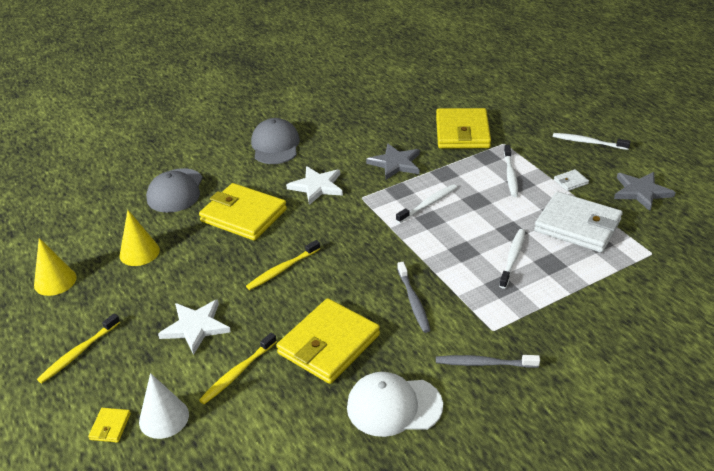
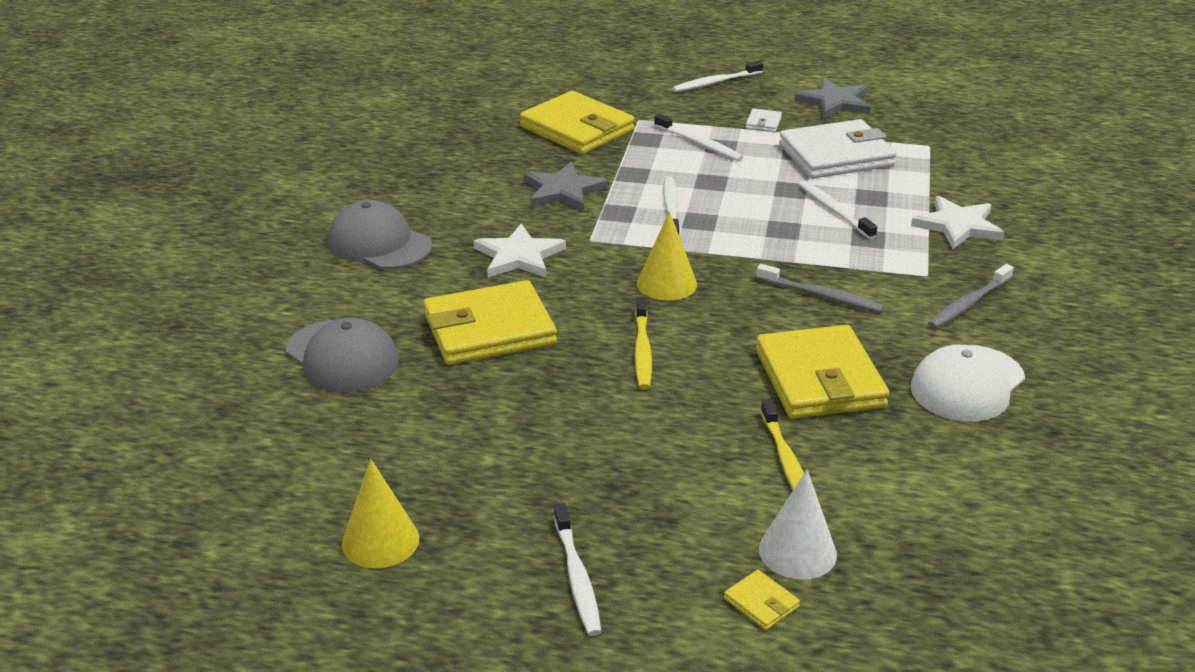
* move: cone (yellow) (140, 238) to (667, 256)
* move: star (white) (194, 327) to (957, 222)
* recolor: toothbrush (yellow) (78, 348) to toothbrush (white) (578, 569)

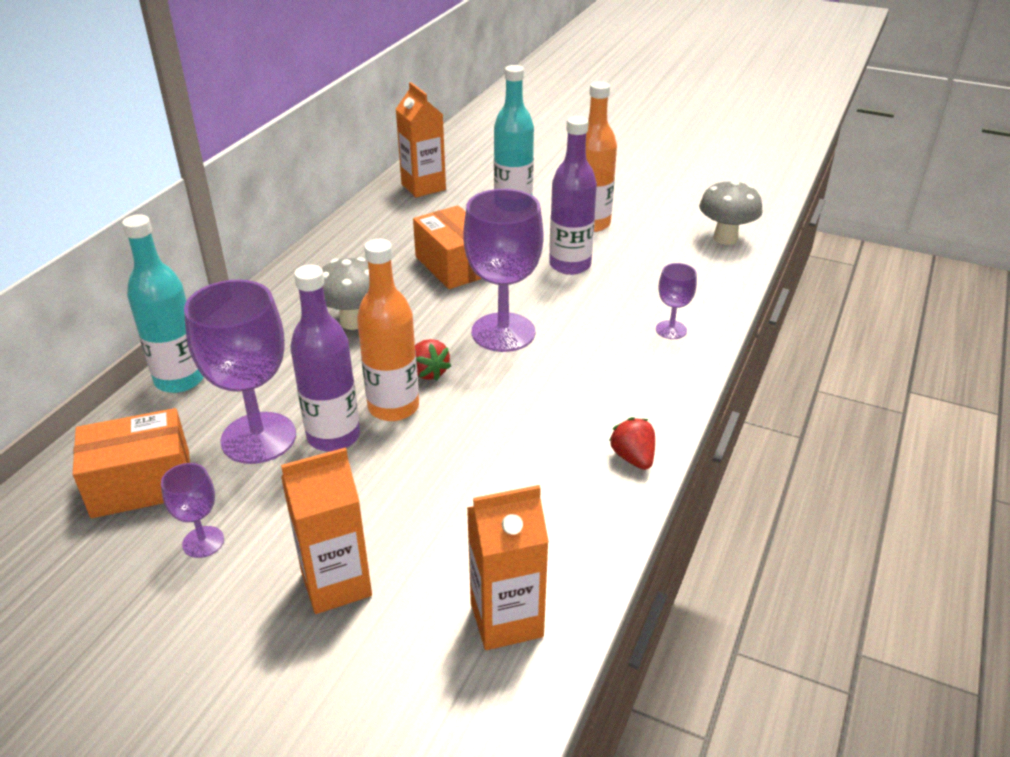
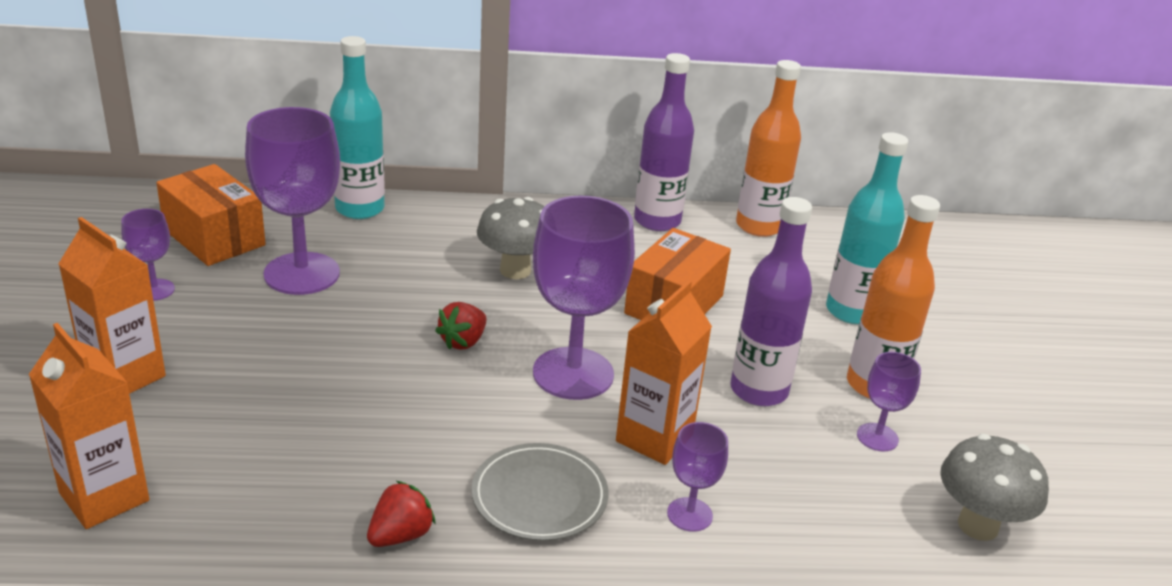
* insert: plate (grey) (540, 492)
* insert: goblet (purple) (889, 402)
* move: bottle (purple) (325, 358) to (664, 142)
* move: bottle (orange) (388, 330) to (768, 148)
* move: carton (orange) (421, 140) to (664, 372)

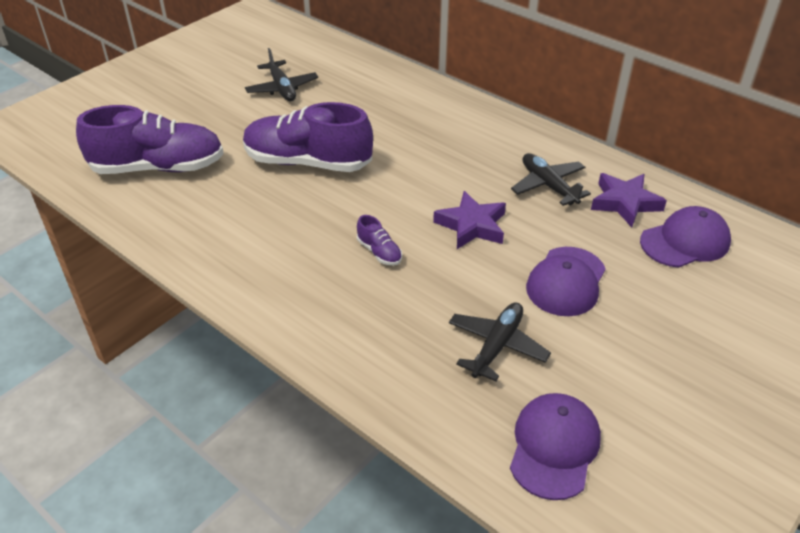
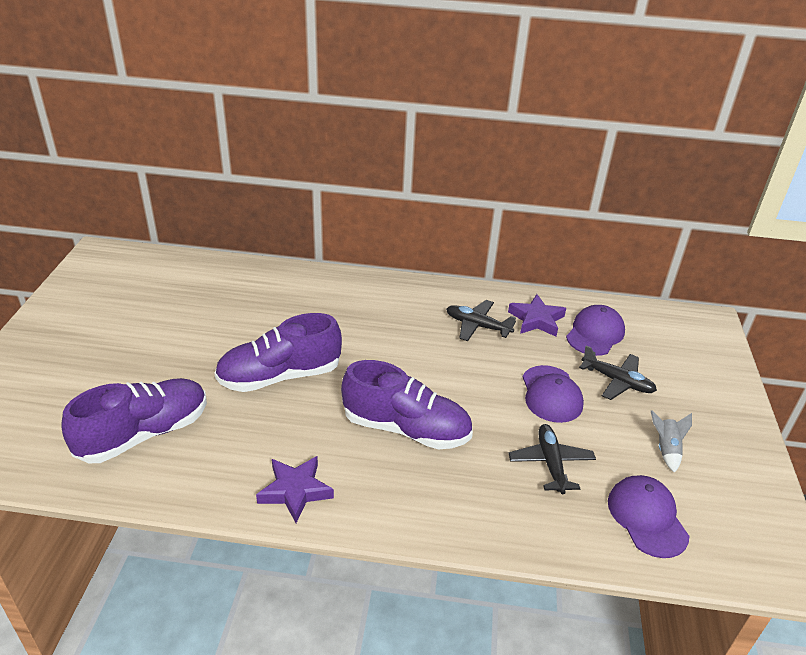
* insert: rocket (grey) (671, 441)
* move: plane (black) (281, 74) to (618, 373)
* move: star (purple) (469, 220) to (295, 489)
* resize: shoe (purple) (379, 240) = (407, 405) x2.44

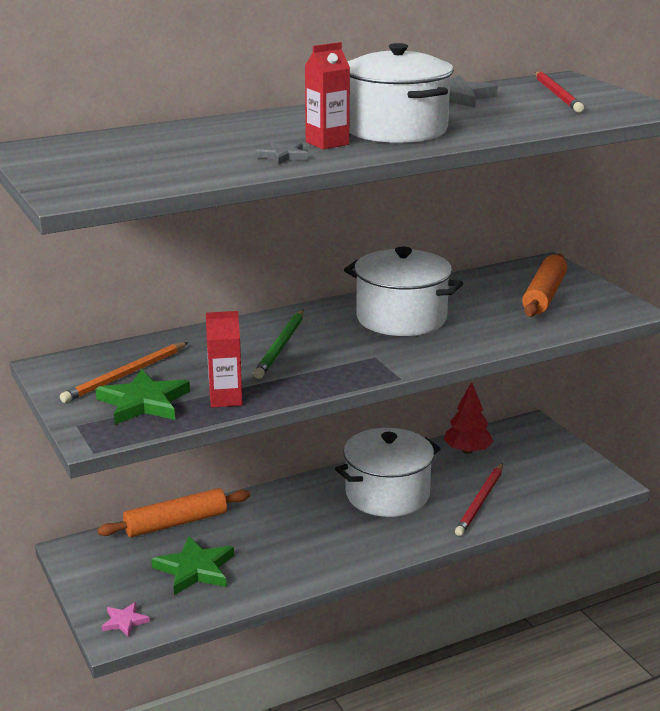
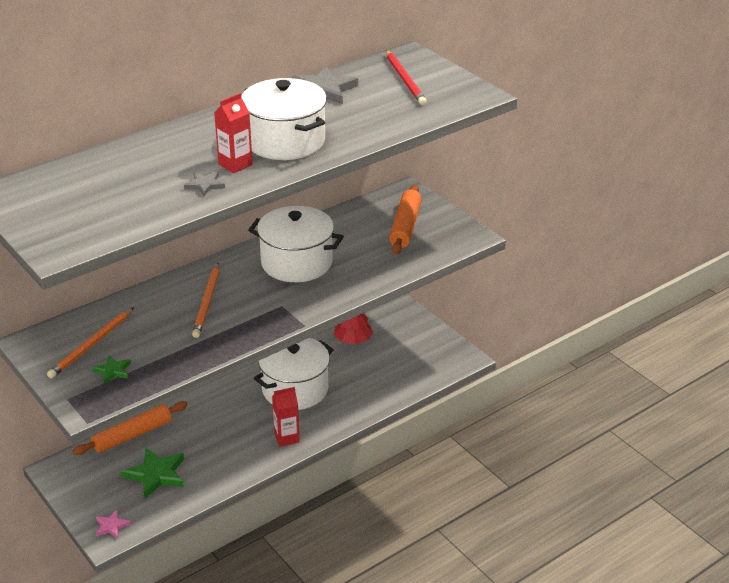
* delete: pencil (red) (479, 499)
* move: carton (red) (224, 359) to (286, 417)
* recolor: pencil (green) (278, 344) to pencil (orange) (206, 300)
* resize: star (green) (143, 397) = (111, 370) x0.54

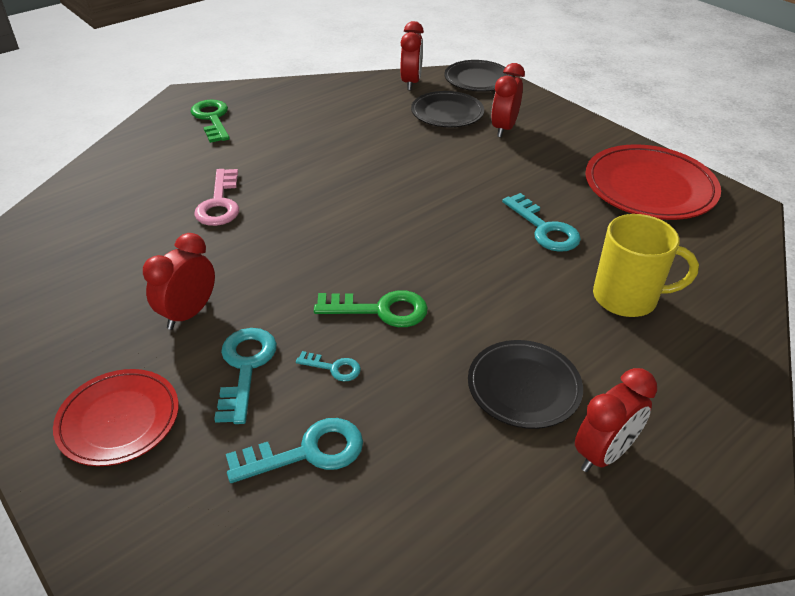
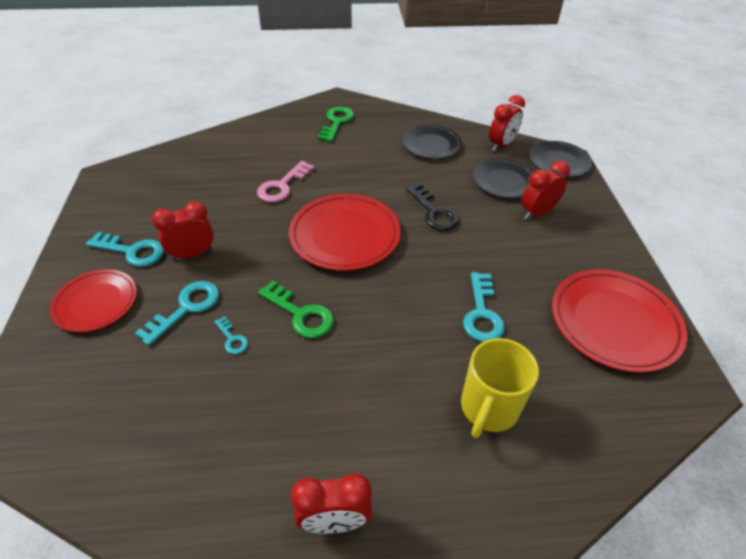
* insert: plate (red) (345, 232)
* insert: key (black) (433, 207)
* move: key (turquoise) (294, 450) to (125, 249)
* move: plate (black) (525, 384) to (432, 142)
* rotate: mug (yellow) (646, 265) = (500, 388) 75 degrees clockwise

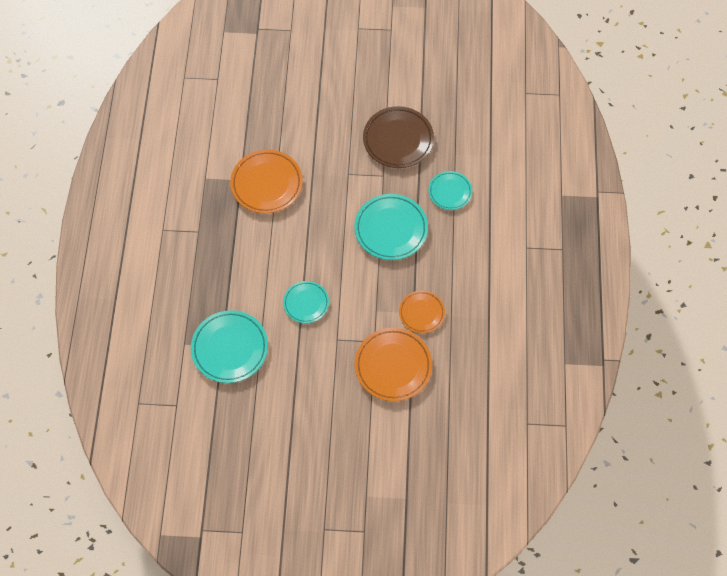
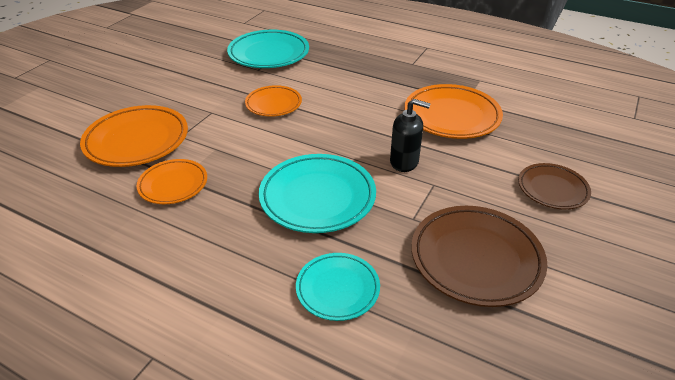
* insert: soap dispenser (black) (410, 135)
* insert: plate (brown) (554, 186)
* recolor: plate (turquoise) (306, 302) to plate (orange) (273, 101)

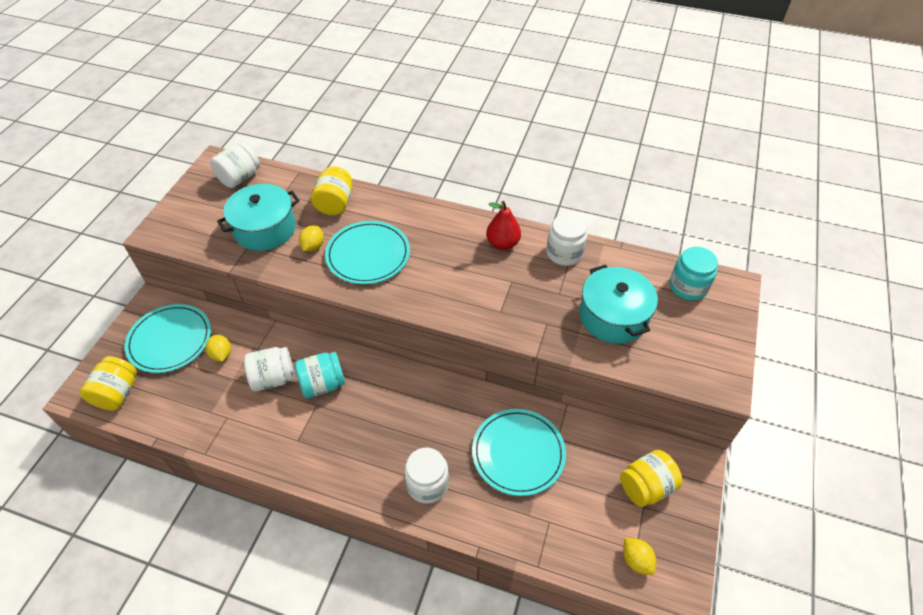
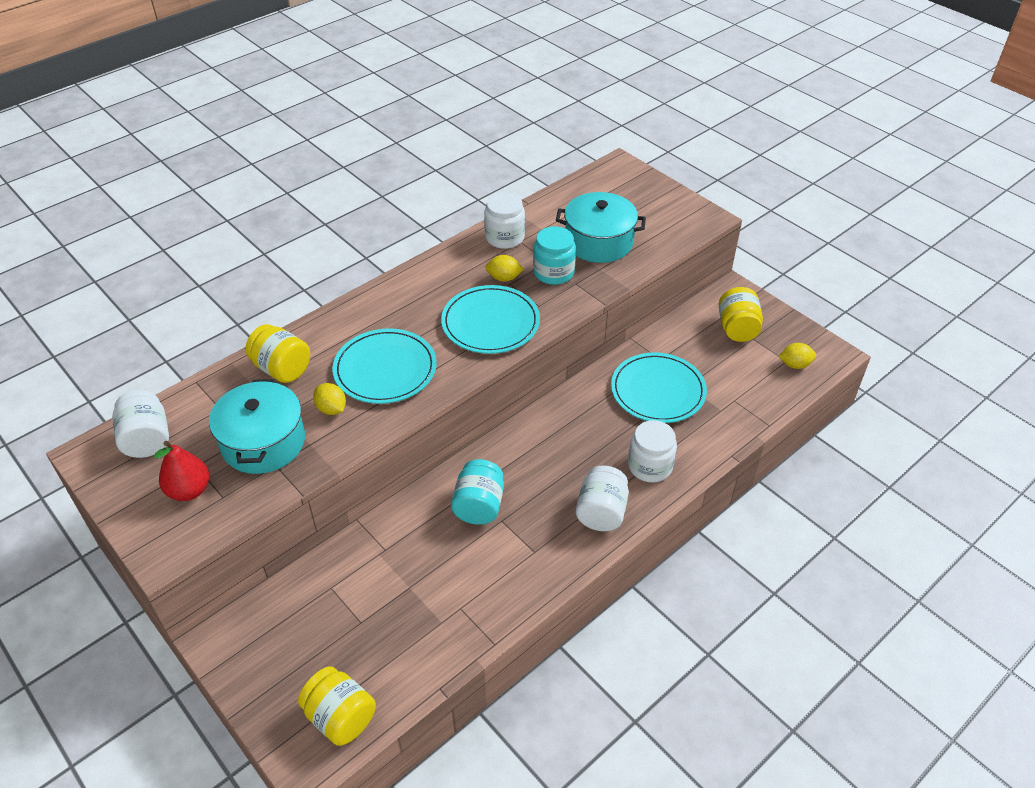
* move: plate (turquoise) (168, 338) to (490, 319)
* move: lemon (yellow) (218, 348) to (505, 268)
* move: jar (white) (269, 369) to (602, 498)
* move: pear (red) (503, 225) to (181, 471)
* move: jar (turquoise) (693, 274) to (554, 255)

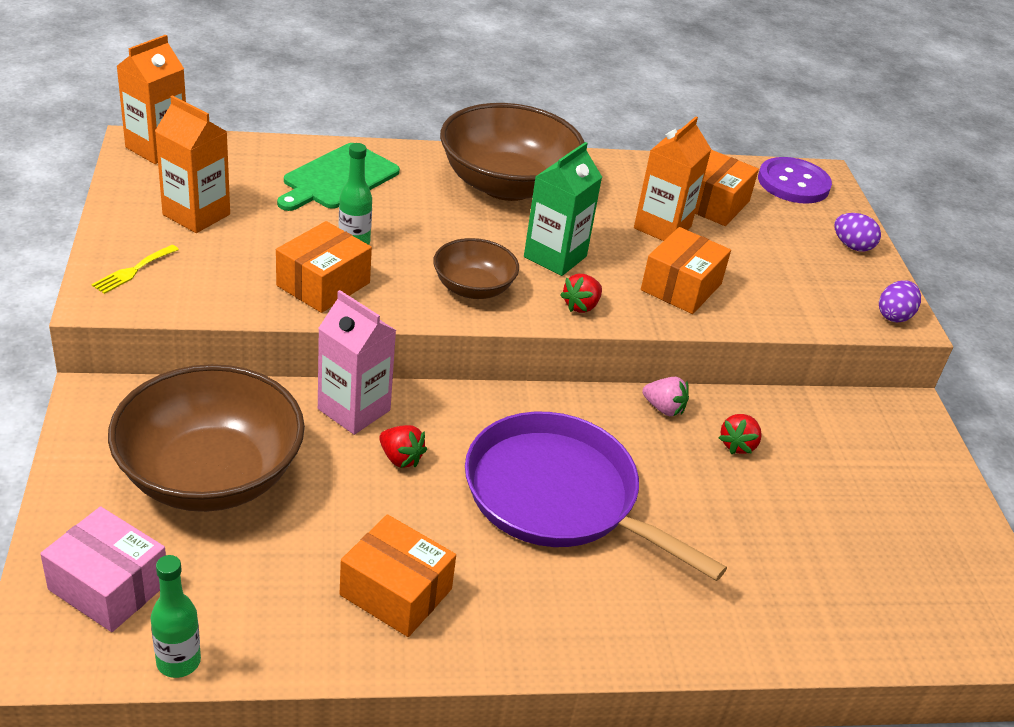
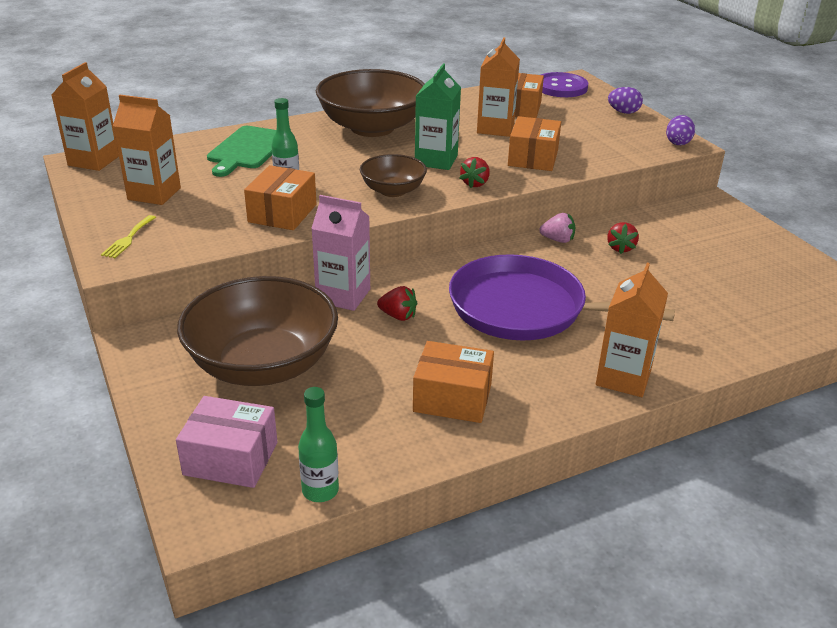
* insert: carton (orange) (632, 330)

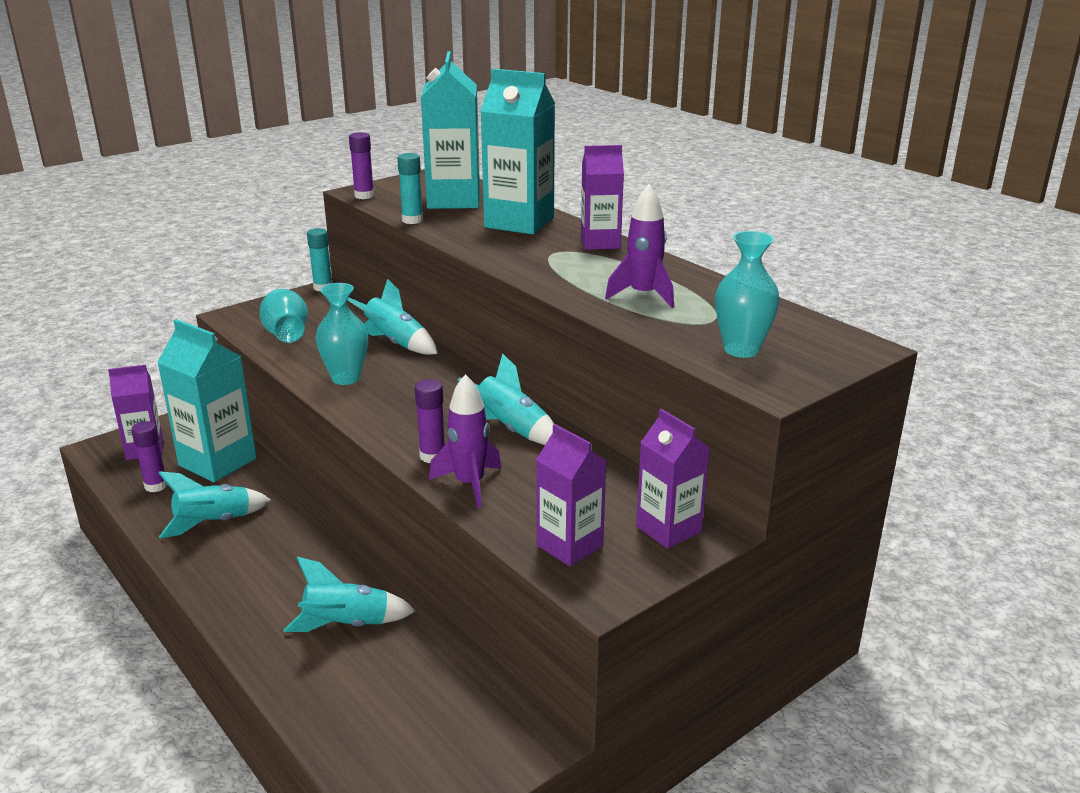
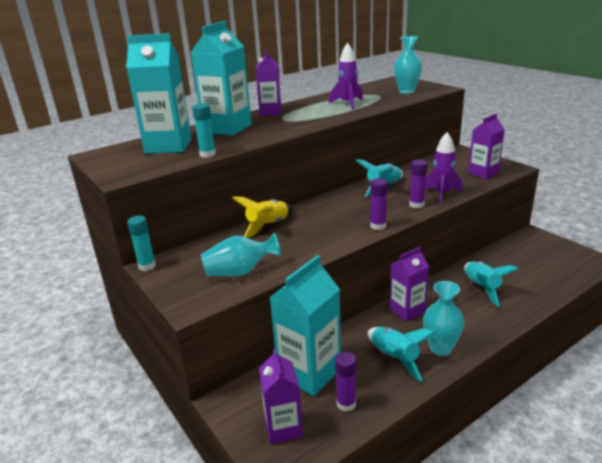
* move: vase (turquoise) (342, 334) to (443, 318)
* move: glue stick (purple) (361, 165) to (379, 204)
* move: carton (purple) (672, 479) to (409, 284)
* recolor: rocket (turquoise) (393, 317) to rocket (yellow) (262, 217)

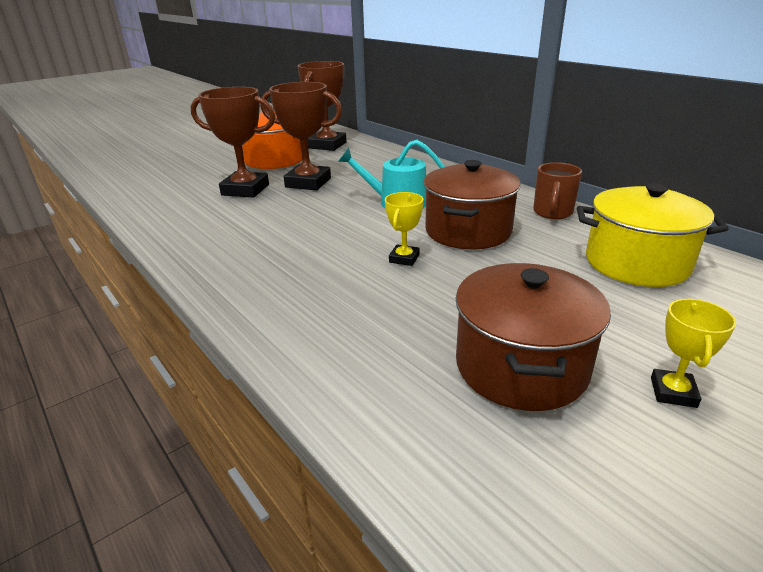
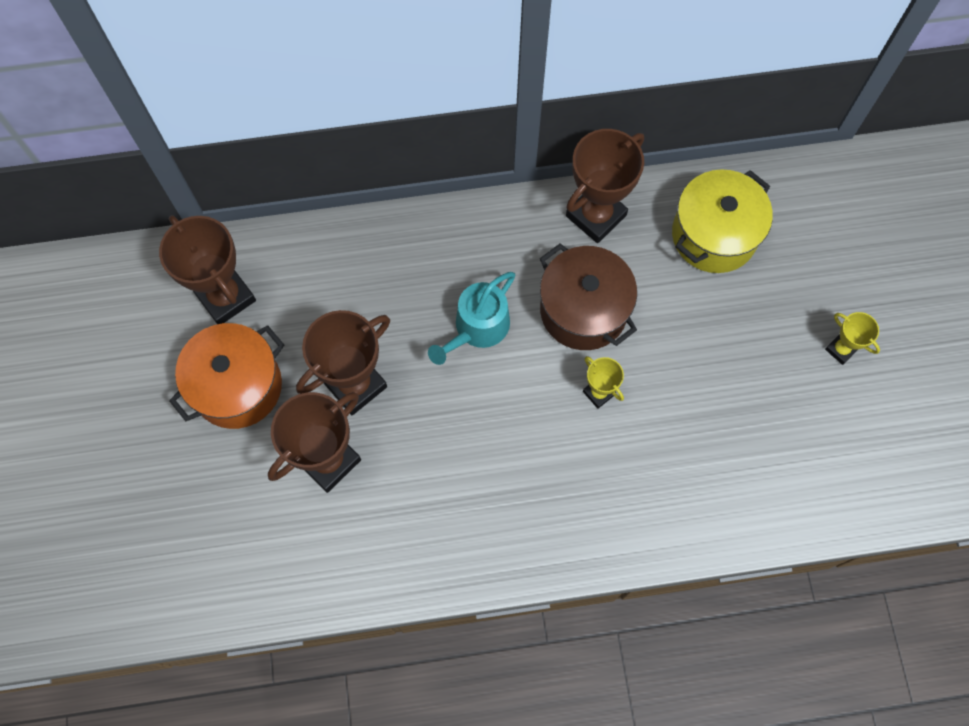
* delete: pot (brown) (533, 337)
* replace: mug (brown) (557, 190) to trophy (brown) (605, 186)

